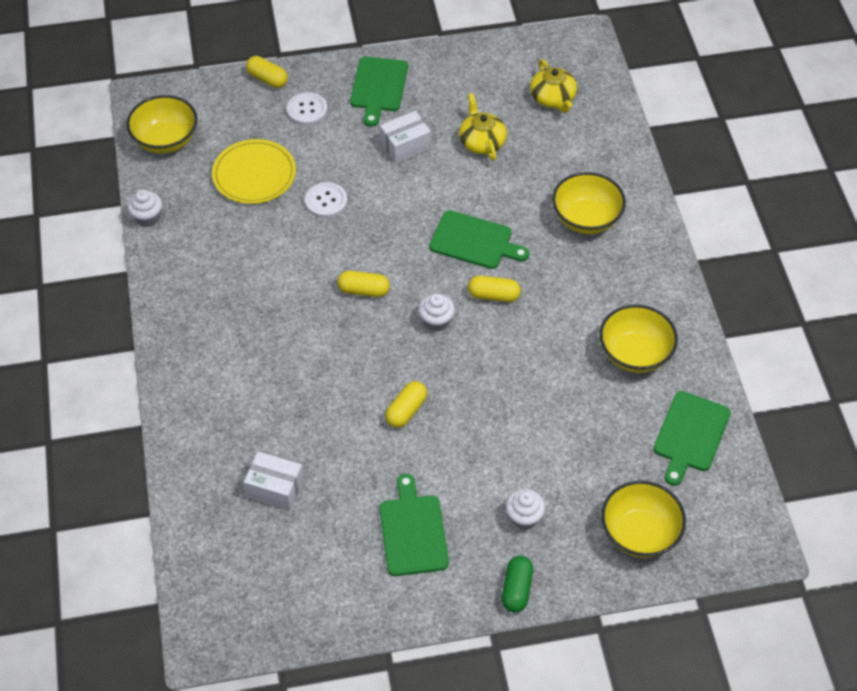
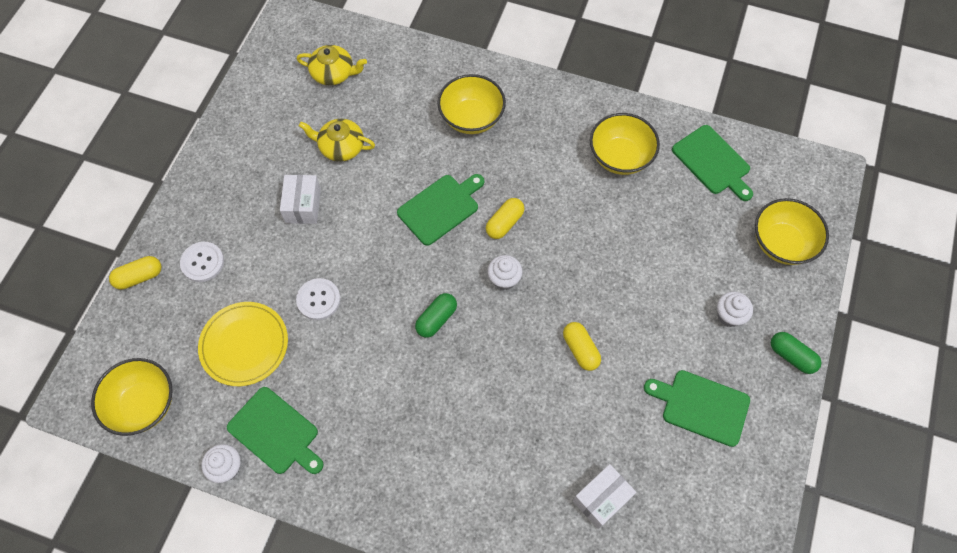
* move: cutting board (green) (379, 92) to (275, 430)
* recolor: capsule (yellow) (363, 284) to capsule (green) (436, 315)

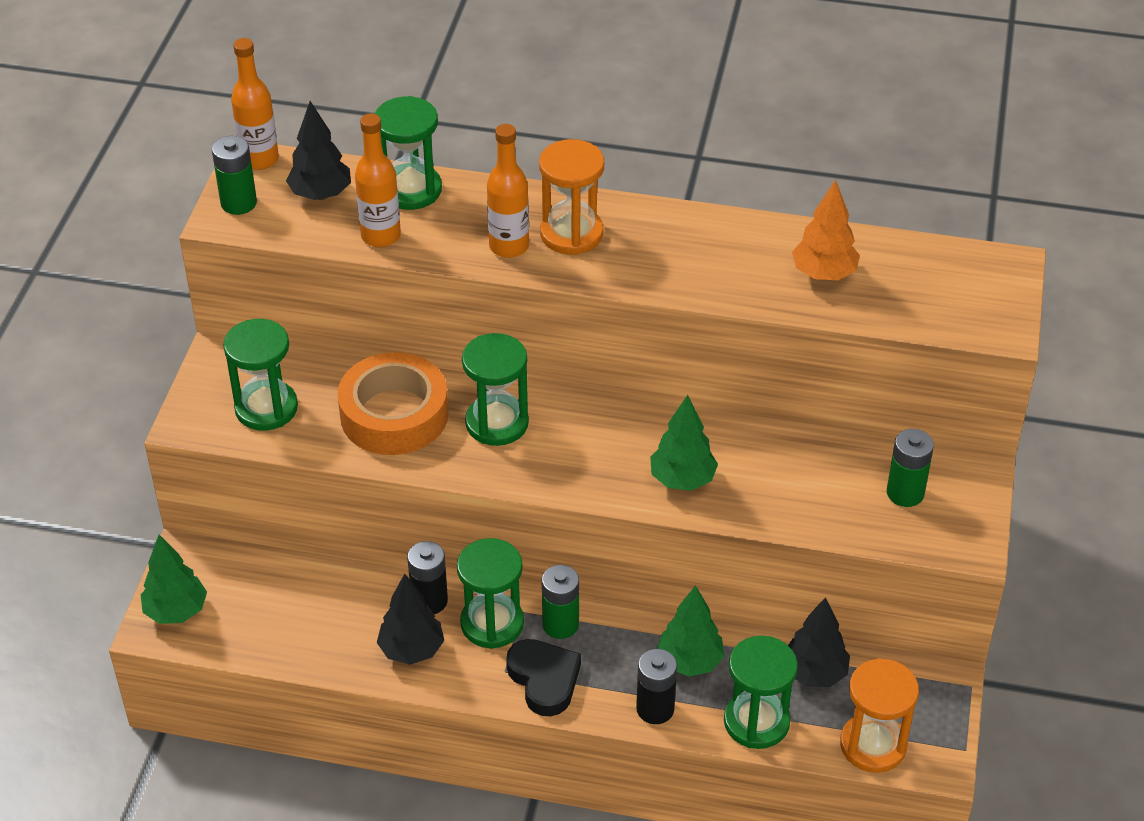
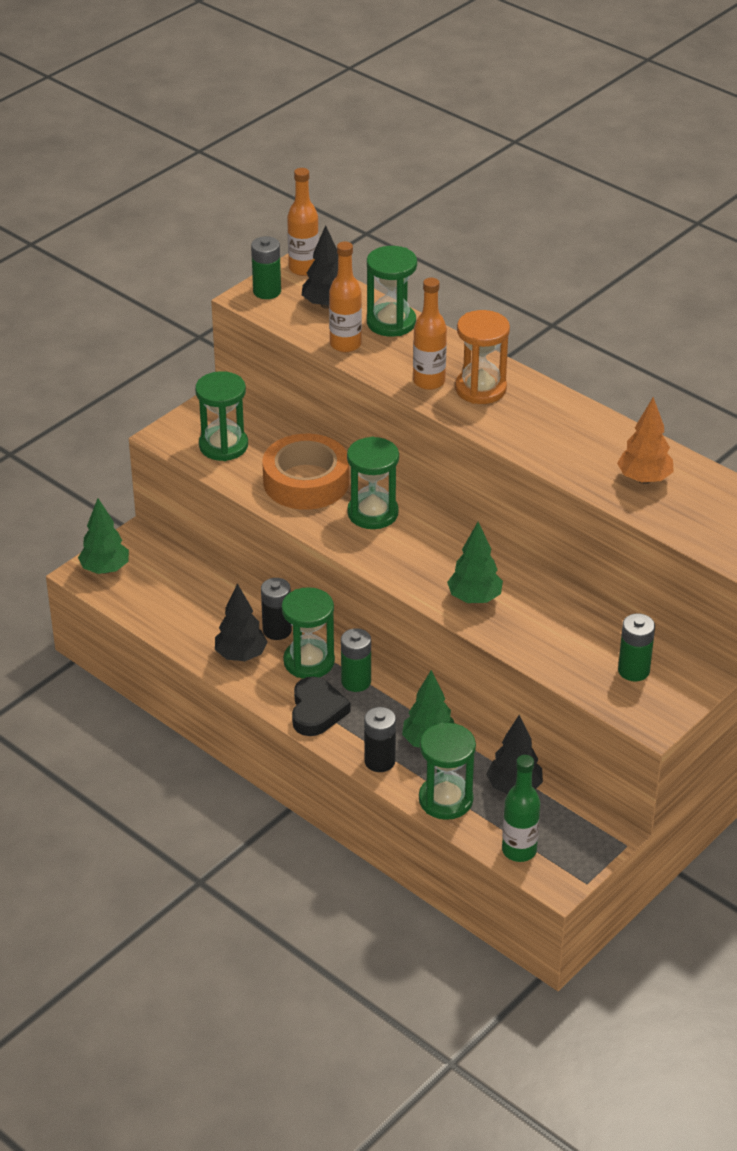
* replace: hourglass (orange) (879, 715) to bottle (green) (521, 808)

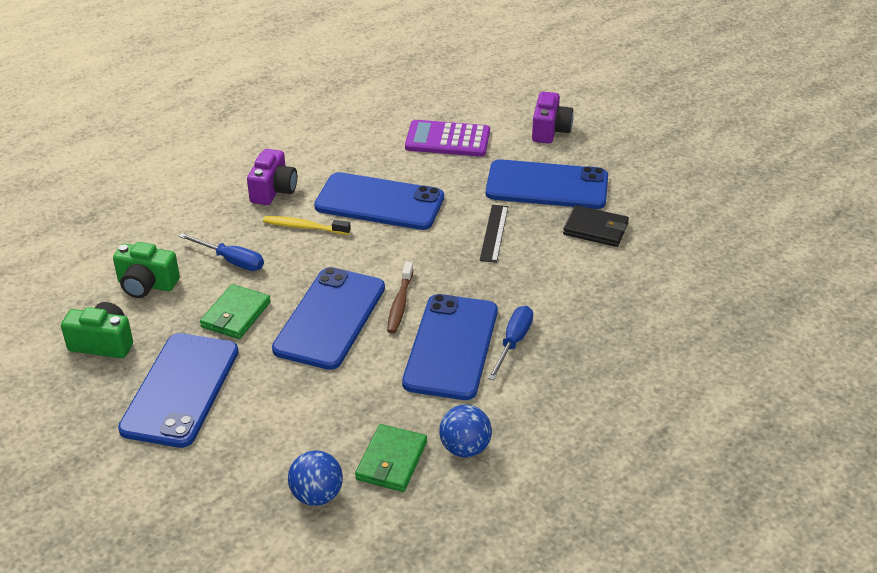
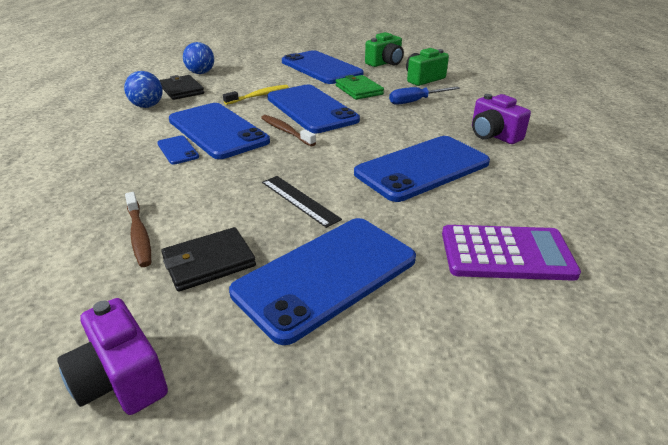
* insert: toothbrush (brown) (138, 229)
* move: toothbrush (yellow) (307, 225) to (256, 95)
* move: camera (purple) (553, 117) to (112, 356)
* replace: screwdriver (blue) (510, 343) to phone (blue) (178, 150)
* recolor: wallet (green) (391, 458) to wallet (black) (181, 87)
* rotate: calculator (purple) (447, 138) = (511, 253) 45 degrees clockwise

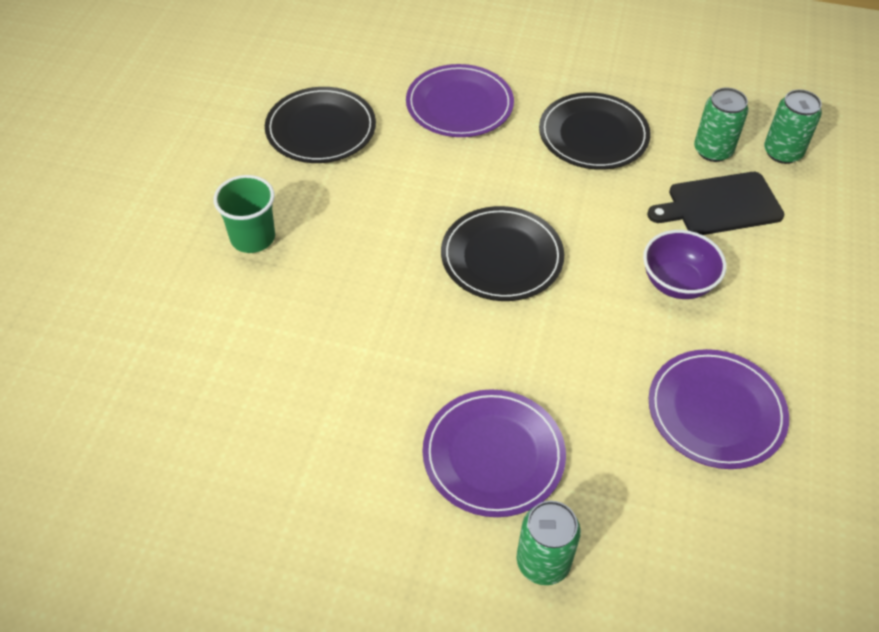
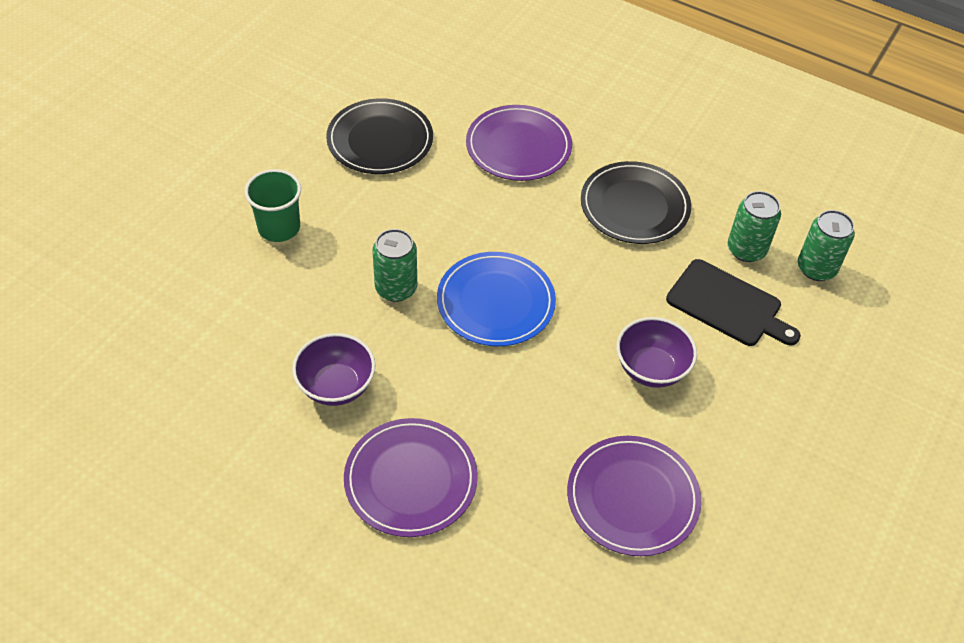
* insert: bowl (purple) (334, 369)
* move: can (green) (549, 543) to (394, 265)
* recolor: plate (black) (502, 253) to plate (blue) (496, 299)
* rotate: cutting board (black) (716, 203) = (733, 302) 150 degrees counterclockwise

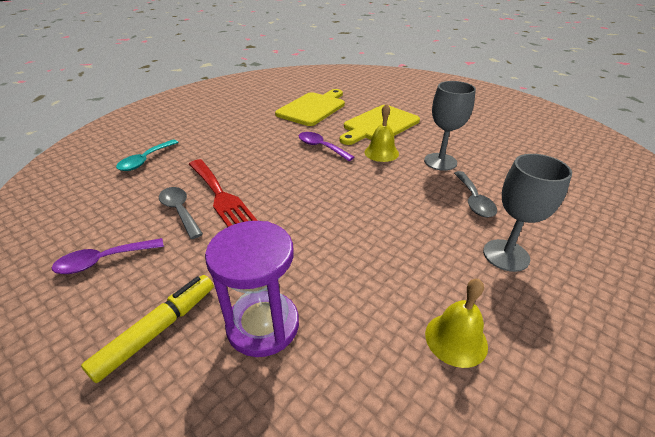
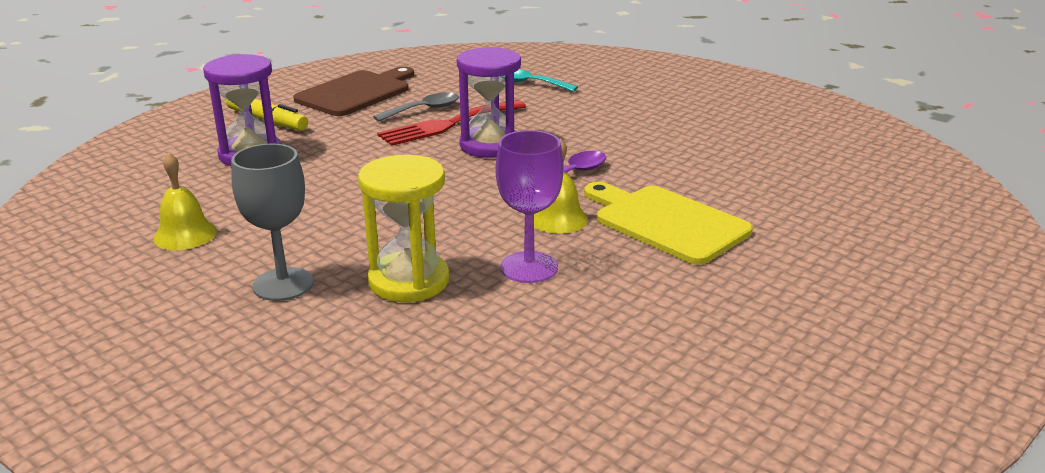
* delete: cutting board (yellow) (310, 107)
* insert: hourglass (purple) (489, 102)
* replace: spoon (purple) (108, 256) to cutting board (brown) (353, 91)
* replace: spoon (grey) (475, 194) to hourglass (yellow) (403, 228)
* recolor: goblet (grey) (450, 126) to goblet (purple) (530, 206)

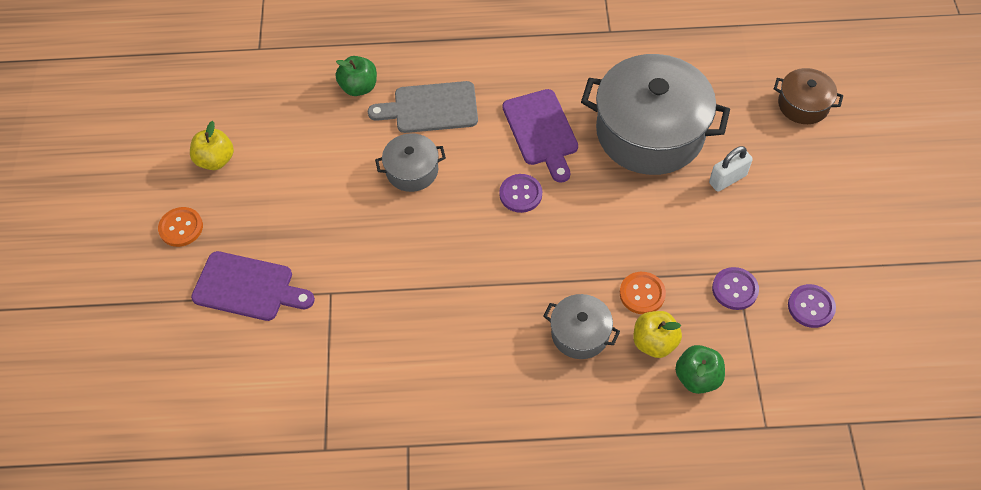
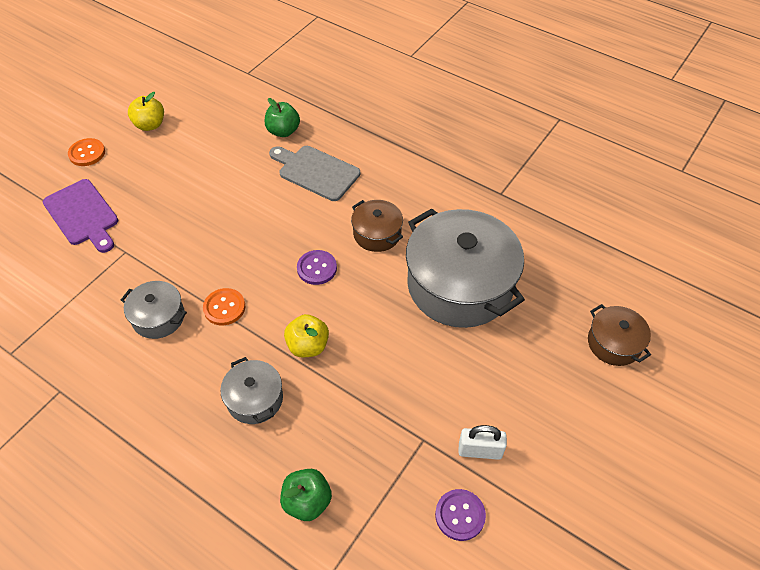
* delete: button (purple) (735, 288)
* move: pot (grey) (410, 162) to (154, 310)
* move: button (orange) (643, 293) to (224, 306)
* move: apple (yellow) (657, 334) to (306, 335)
* move: padlock (white) (731, 169) to (482, 442)
* replace: cutting board (purple) (540, 136) to pot (brown) (377, 226)

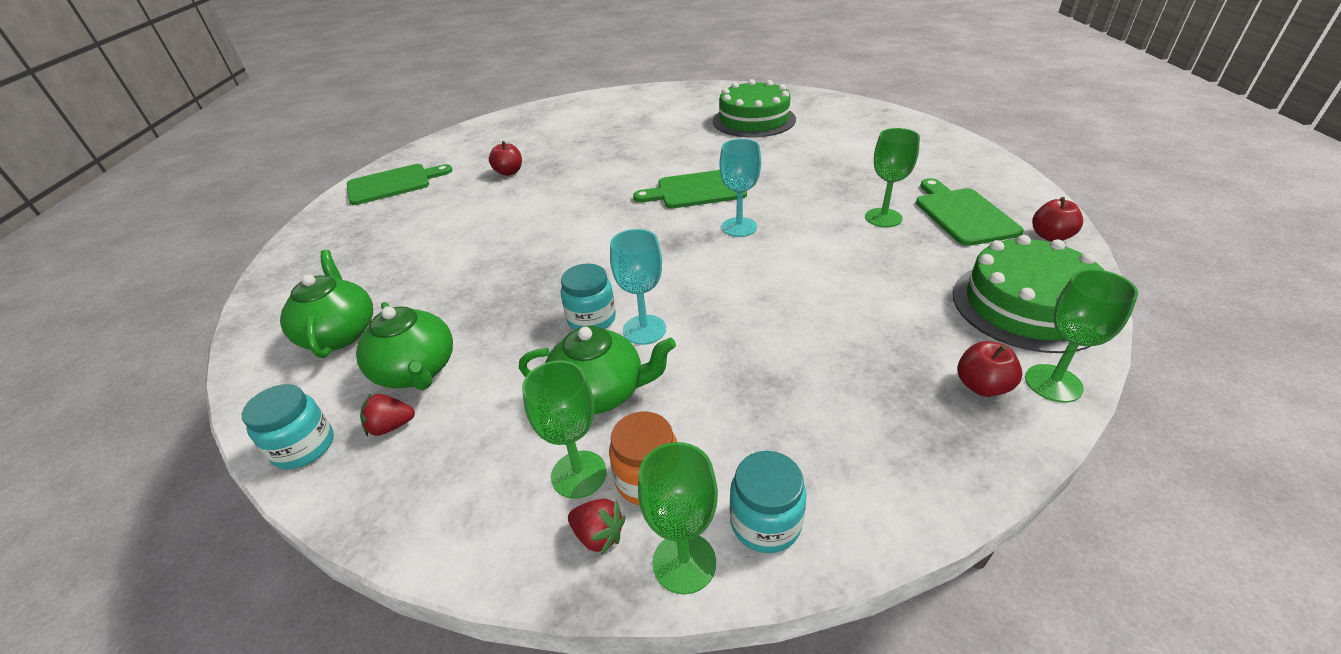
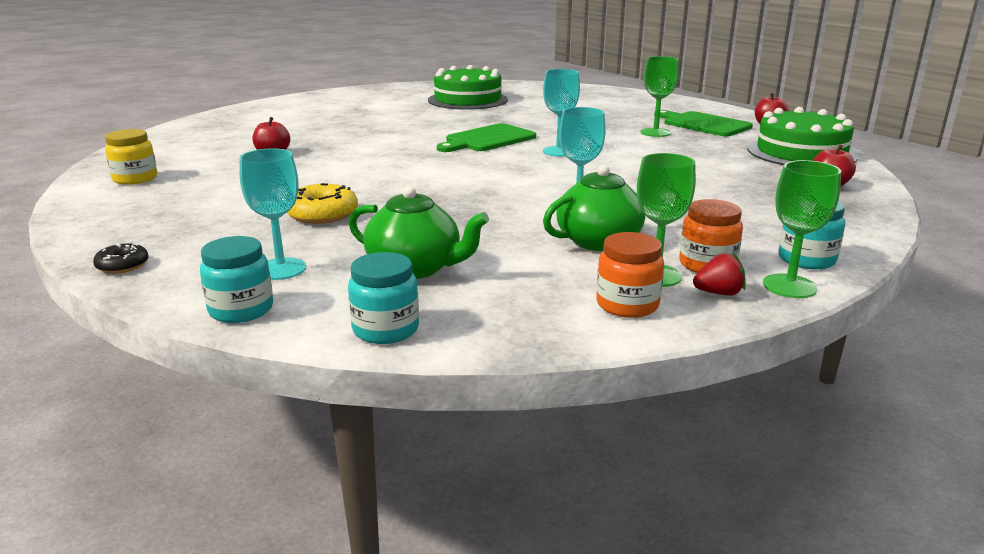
* delete: strawberry (red) (387, 415)
* delete: goblet (green) (1081, 336)
* insert: donut (black) (121, 258)
* insert: donut (yellow) (322, 203)
* insert: jar (orange) (630, 275)
* move: jar (turquoise) (588, 297) to (236, 279)
* replace: teapot (green) (326, 304) to goblet (turquoise) (272, 214)
* replace: cutting board (green) (399, 184) to jar (yellow) (131, 157)

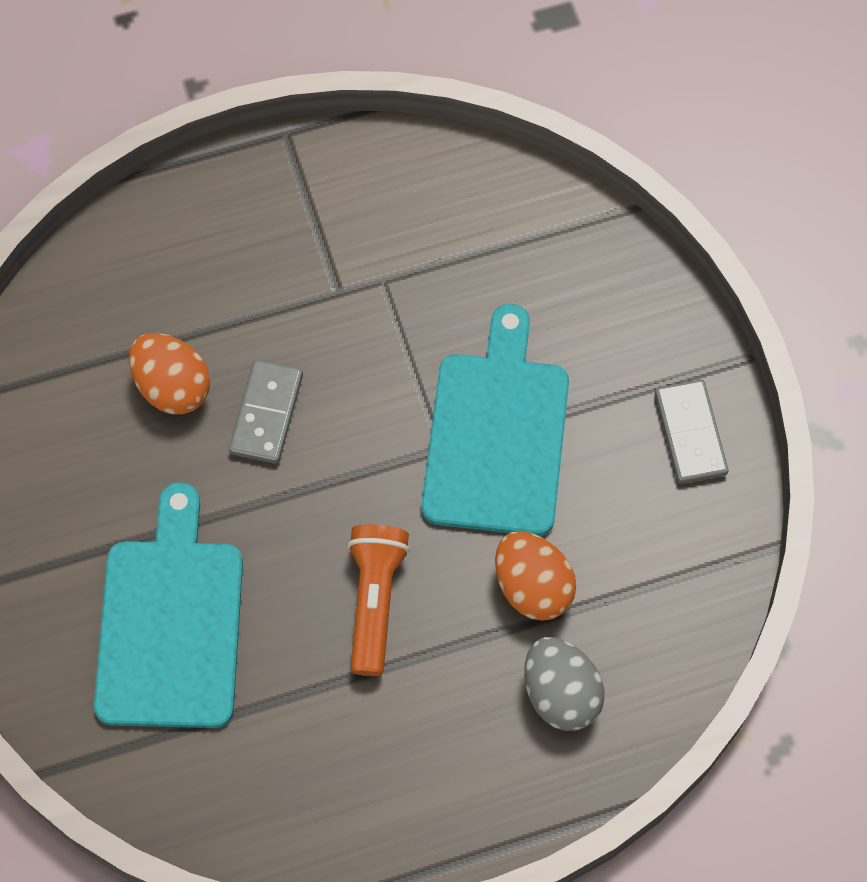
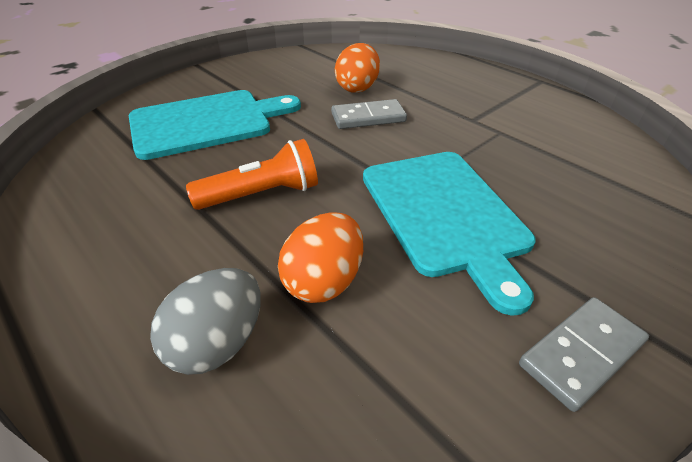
* rotate: cutting board (turquoise) (495, 420) = (449, 234) 90 degrees clockwise

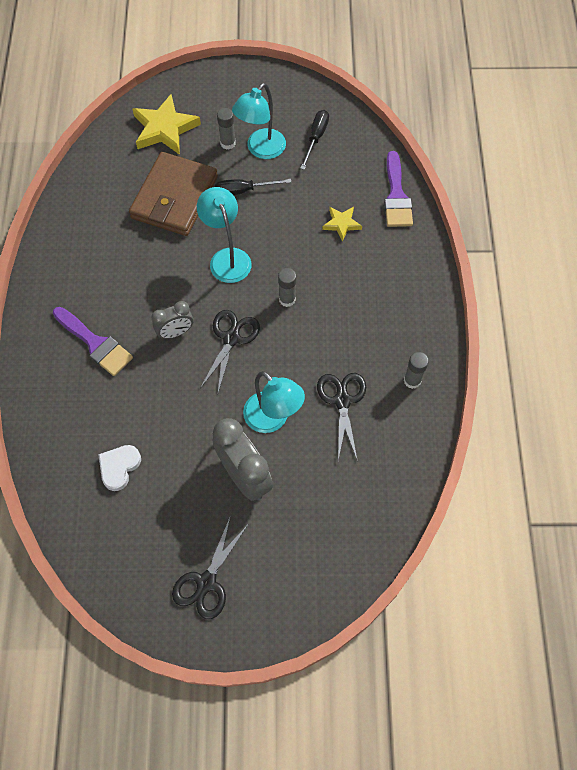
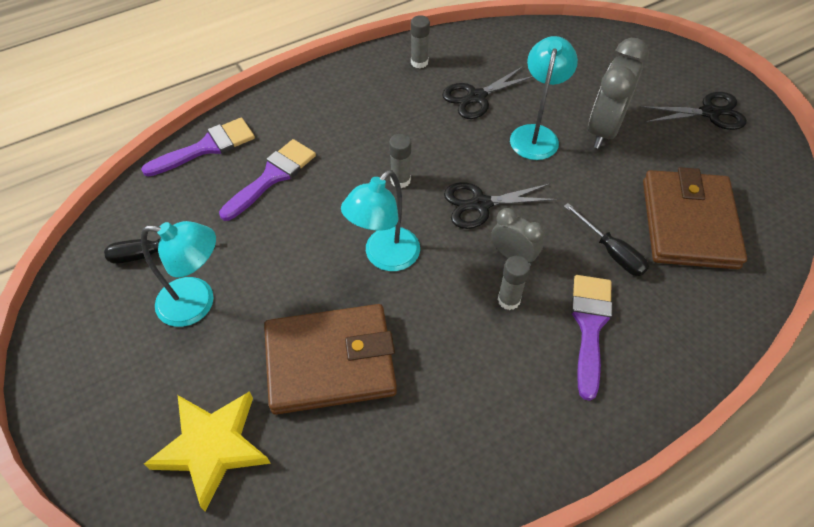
* move: screwdriver (black) (253, 187) to (606, 239)
* move: glue stick (grey) (226, 129) to (514, 283)
* replace: heart (white) (119, 468) to wallet (brown) (695, 218)
* replace: star (yellow) (342, 224) to brush (purple) (267, 180)

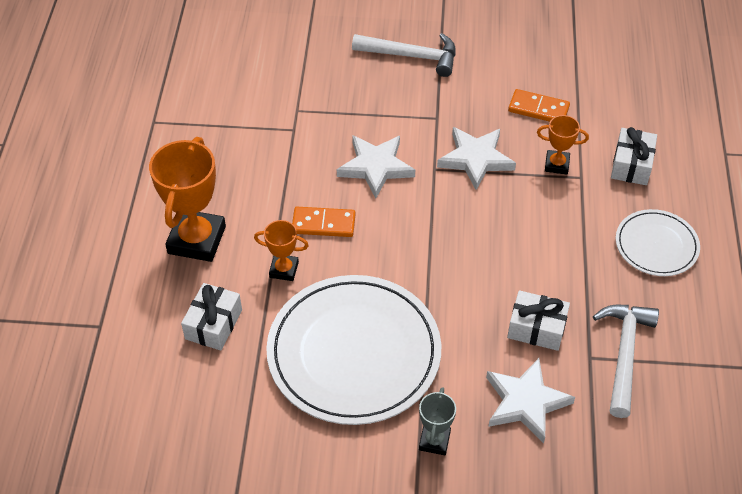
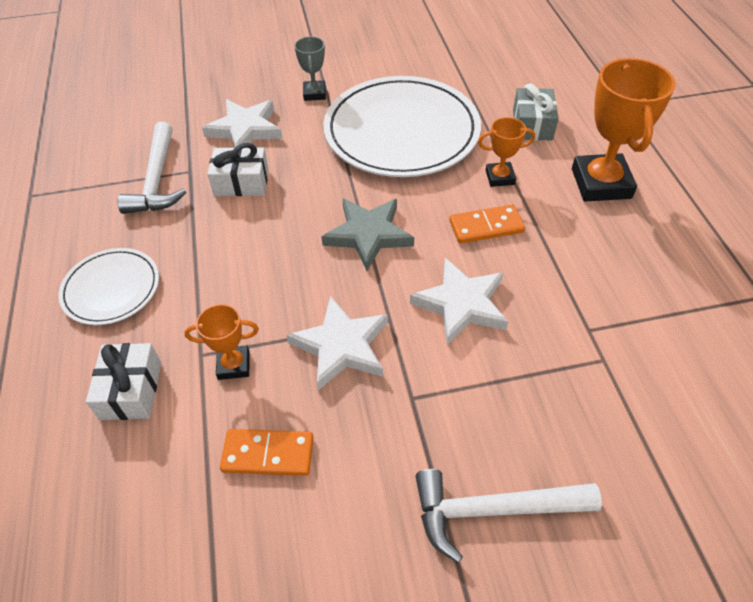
* insert: star (grey) (368, 234)
* recolor: gift (white) (211, 317) to gift (grey) (536, 112)

